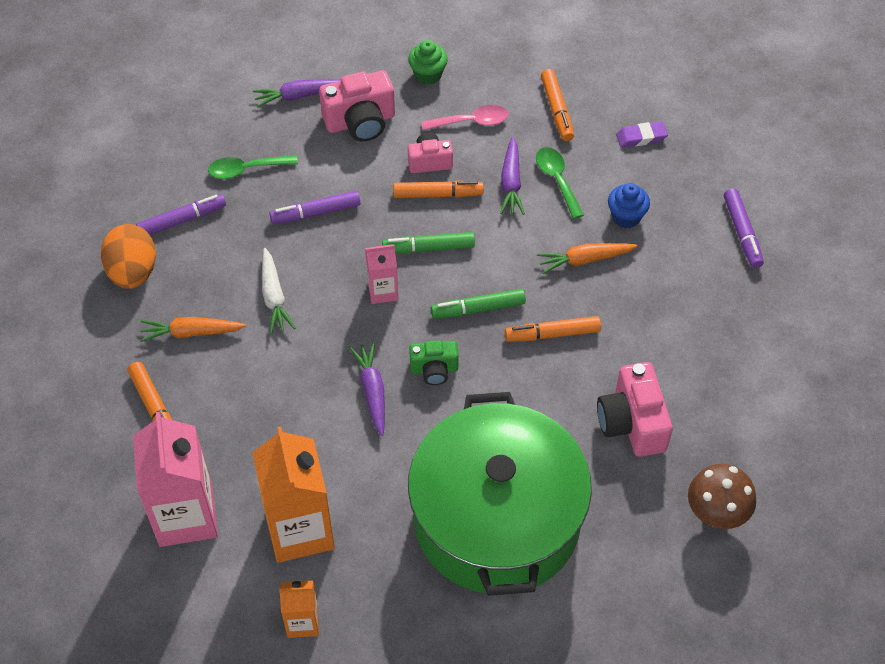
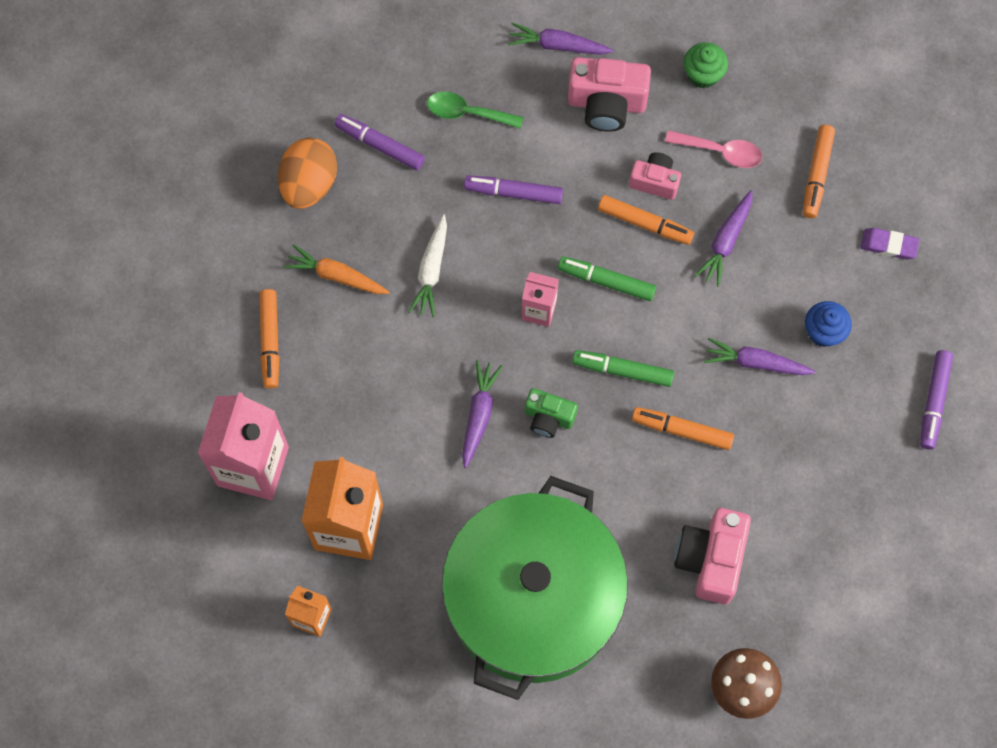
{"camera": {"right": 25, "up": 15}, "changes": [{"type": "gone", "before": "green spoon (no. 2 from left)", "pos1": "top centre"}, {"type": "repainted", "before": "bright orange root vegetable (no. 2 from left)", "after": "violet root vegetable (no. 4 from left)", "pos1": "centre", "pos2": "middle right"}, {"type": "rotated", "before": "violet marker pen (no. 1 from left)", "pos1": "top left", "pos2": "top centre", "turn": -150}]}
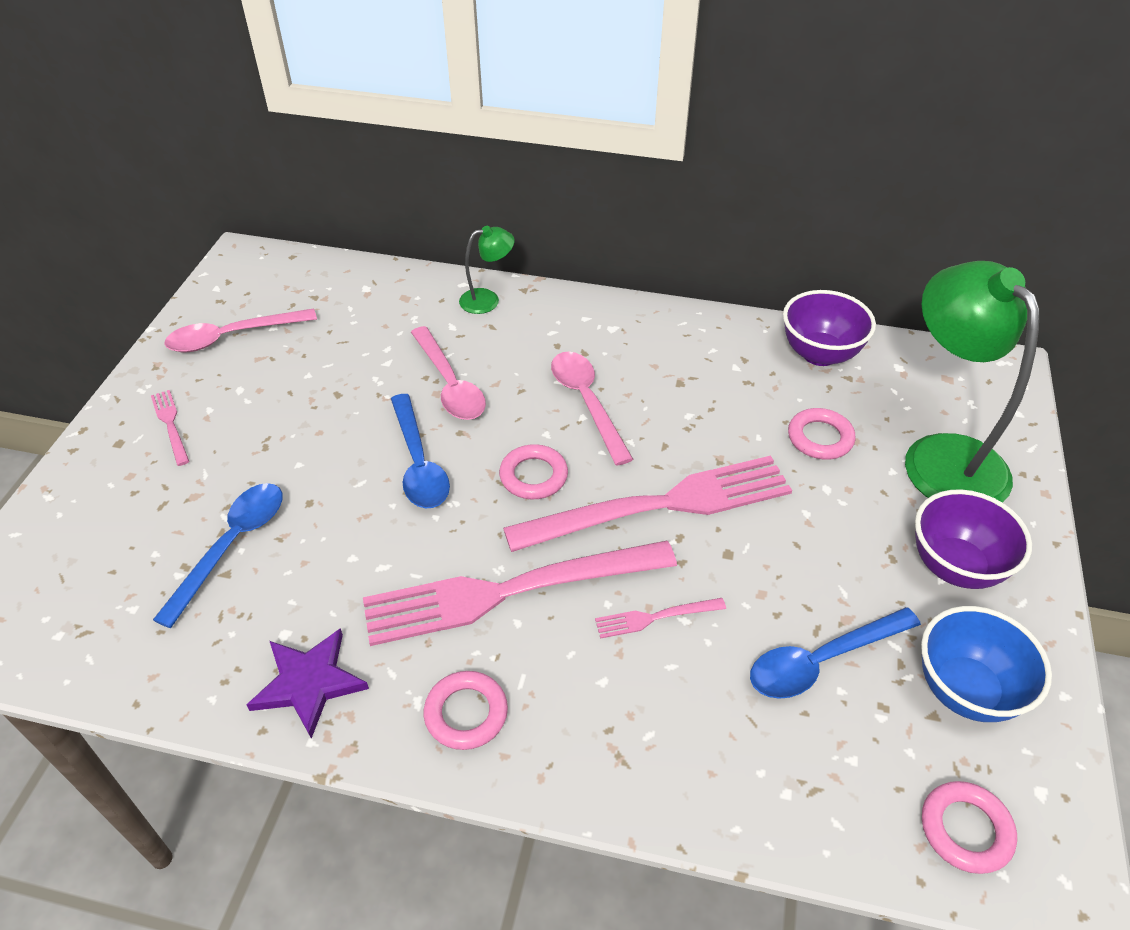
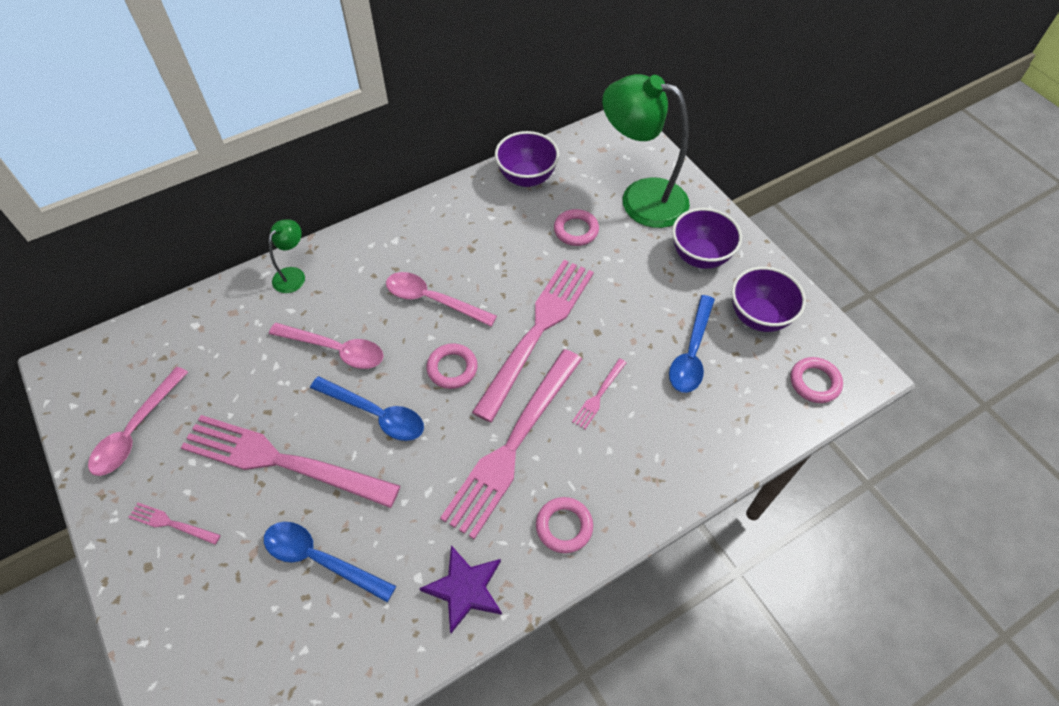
{"camera": {"right": -45, "up": 10}, "changes": [{"type": "new", "after": "rosy table fork (no. 2 from left)", "pos2": "middle left"}, {"type": "repainted", "before": "royal blue bowl", "after": "violet bowl (no. 3 from left)", "pos1": "bottom right", "pos2": "middle right"}, {"type": "rotated", "before": "royal blue spoon (no. 1 from left)", "pos1": "middle left", "pos2": "bottom left", "turn": -45}]}
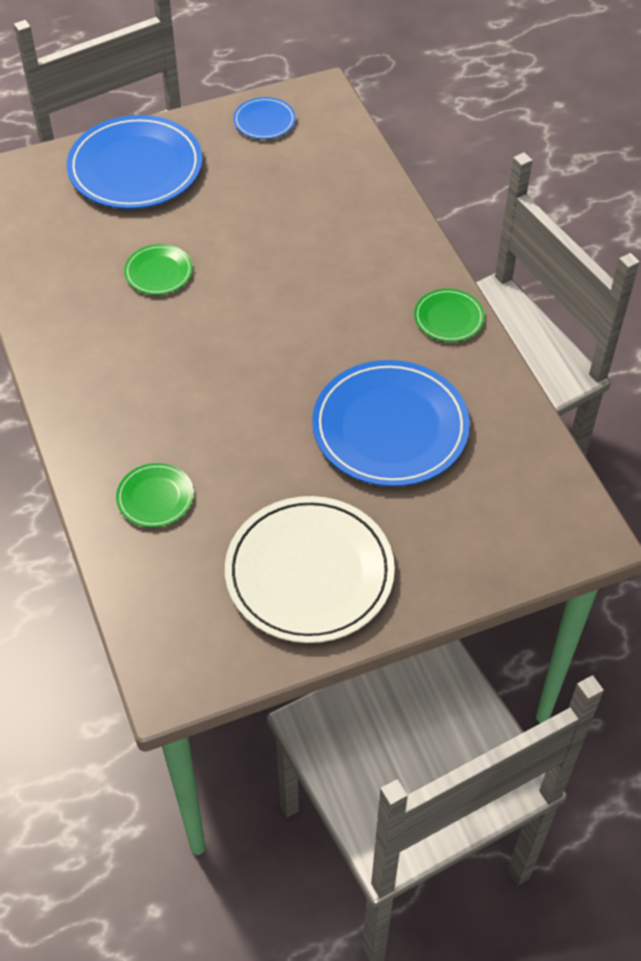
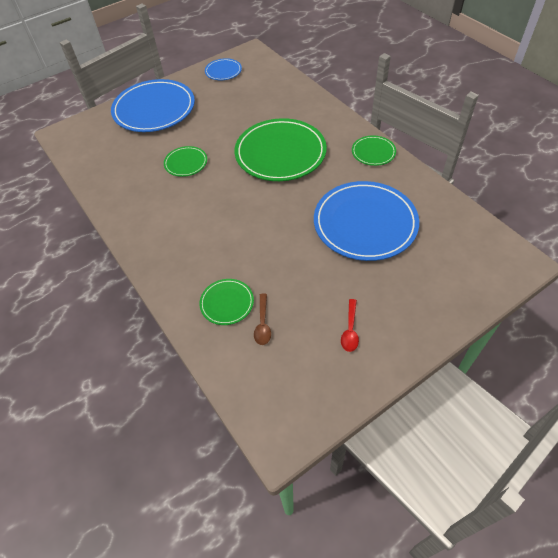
{"camera": {"right": -10, "up": 0}, "changes": [{"type": "new", "after": "green dinner plate (no. 3 from left)", "pos2": "top centre"}, {"type": "new", "after": "dark brown spoon", "pos2": "centre"}, {"type": "swapped", "before": "white dinner plate", "after": "scarlet spoon", "pos1": "centre", "pos2": "centre"}]}
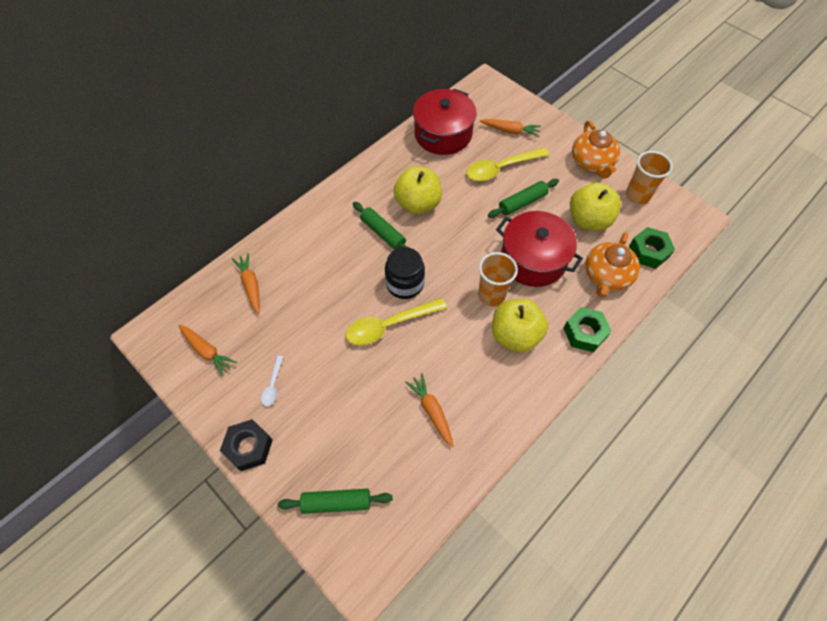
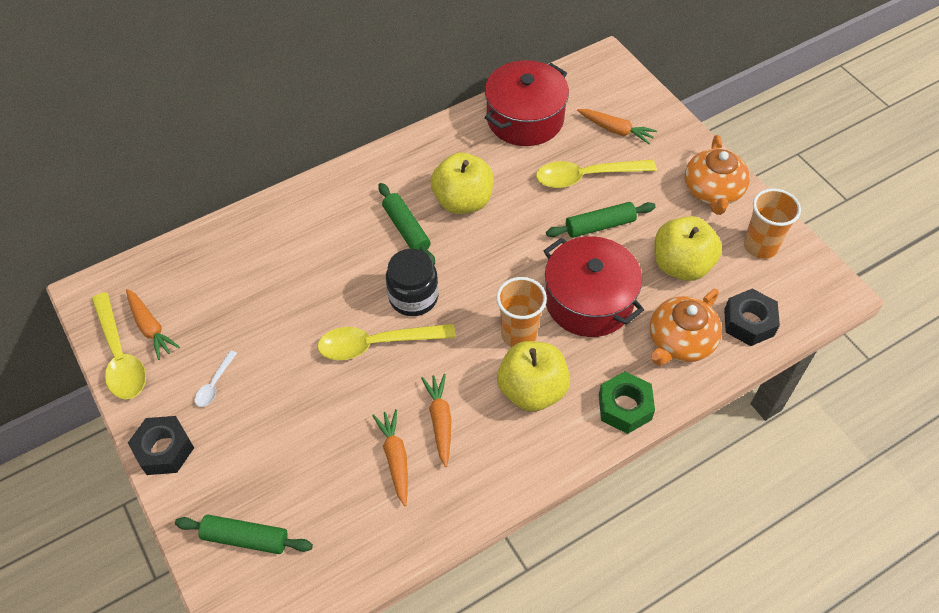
{"camera": {"right": 15, "up": -5}, "changes": [{"type": "new", "after": "bright yellow spoon (no. 1 from left)", "pos2": "middle left"}, {"type": "shifted", "before": "bright orange root vegetable (no. 2 from left in the first image)", "after": "bright orange root vegetable (no. 3 from left)", "pos1": "middle left", "pos2": "bottom centre"}, {"type": "repainted", "before": "green hexagon nut (no. 2 from left)", "after": "ebony hexagon nut (no. 2 from left)", "pos1": "middle right", "pos2": "middle right"}]}
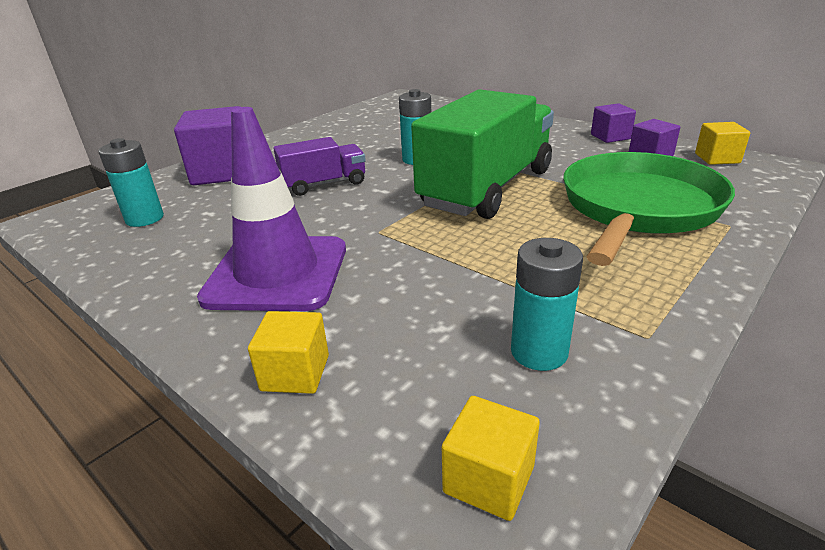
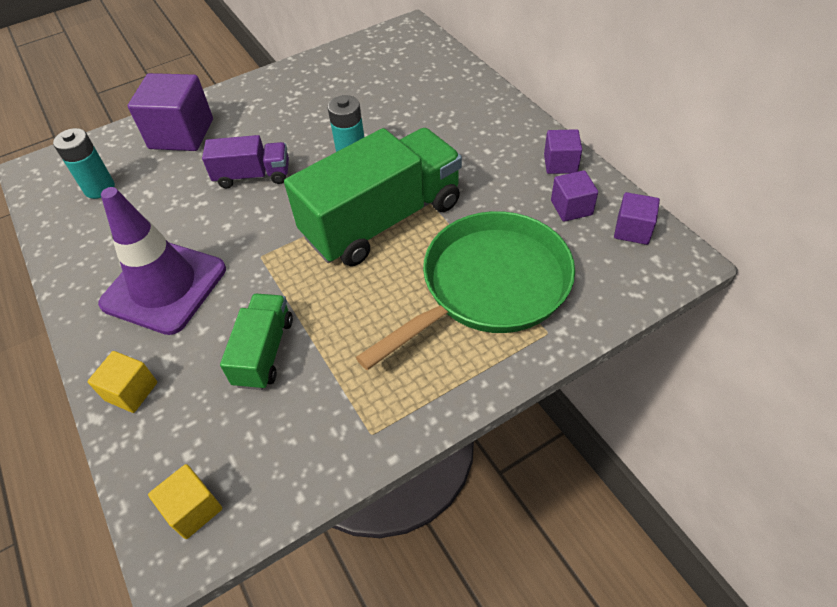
{"camera": {"right": 20, "up": 20}, "changes": [{"type": "gone", "before": "turquoise power cell (no. 3 from left)", "pos1": "centre"}, {"type": "new", "after": "green toy truck (no. 1 from left)", "pos2": "middle left"}, {"type": "repainted", "before": "bright yellow cube (no. 3 from left)", "after": "violet cube (no. 4 from left)", "pos1": "top right", "pos2": "middle right"}]}
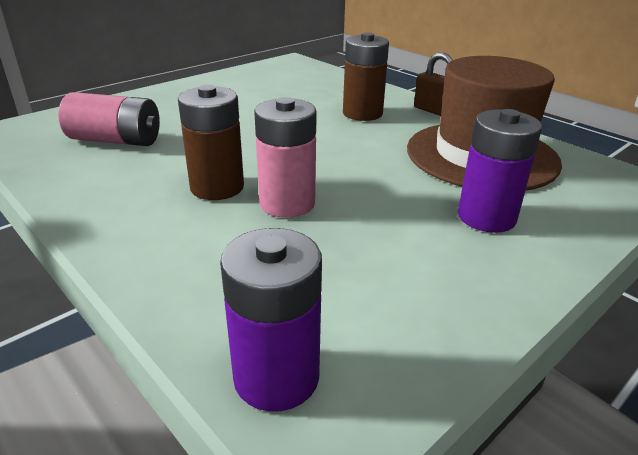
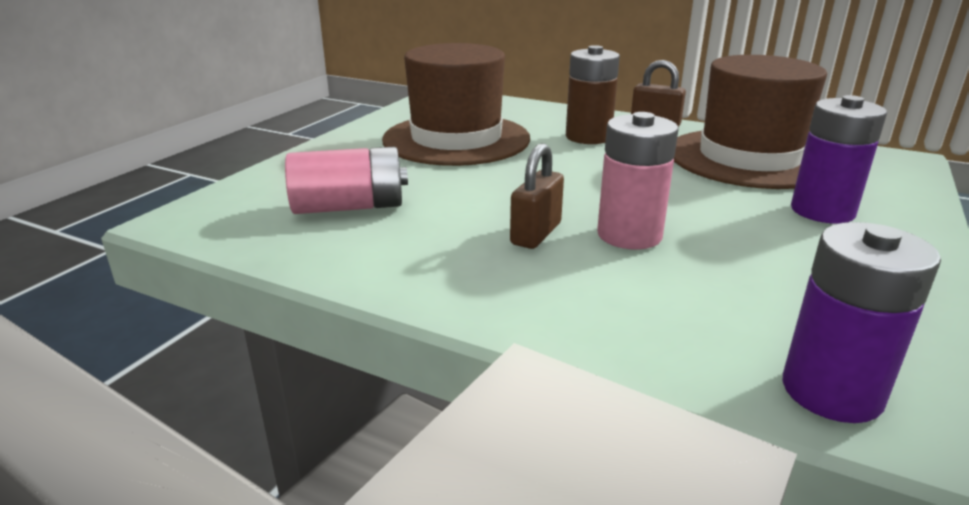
{"camera": {"right": -20, "up": -5}, "changes": [{"type": "new", "after": "dark brown tall hat (no. 1 from left)", "pos2": "top centre"}, {"type": "swapped", "before": "dark brown power cell (no. 1 from left)", "after": "dark brown padlock (no. 1 from left)", "pos1": "top left", "pos2": "centre"}]}
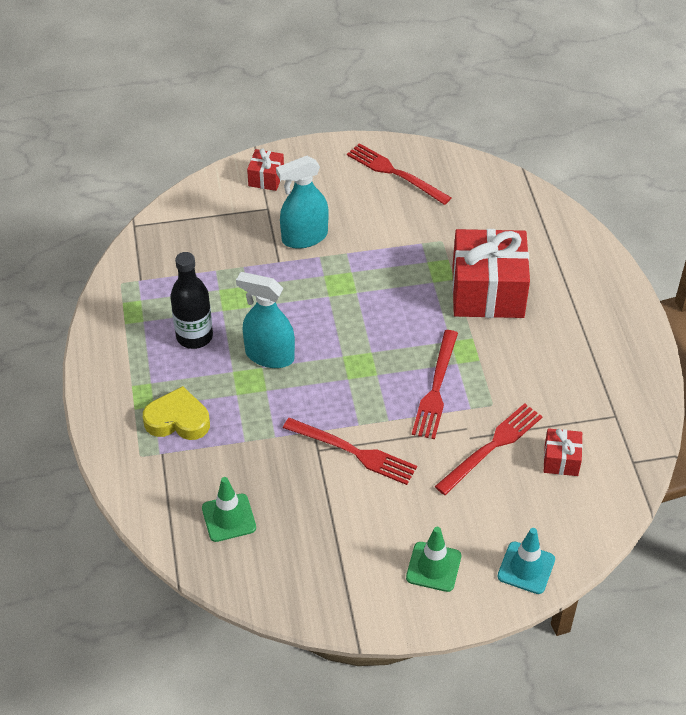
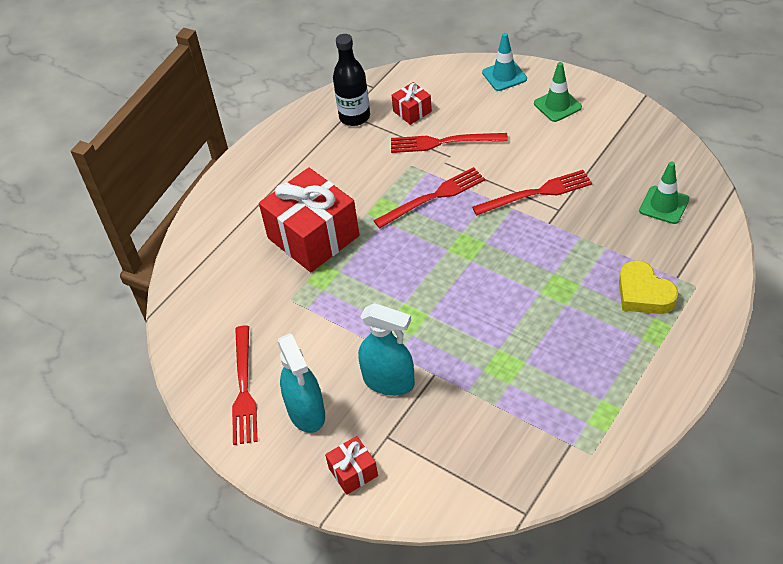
{"camera": {"right": -130, "up": 0}, "changes": [{"type": "shifted", "before": "ebony bottle", "pos1": "middle left", "pos2": "top centre"}, {"type": "shifted", "before": "turquoise sprayer (no. 1 from left)", "pos1": "centre", "pos2": "bottom centre"}, {"type": "rotated", "before": "scarlet table fork (no. 1 from left in the first image)", "pos1": "centre", "pos2": "middle right", "turn": 90}]}
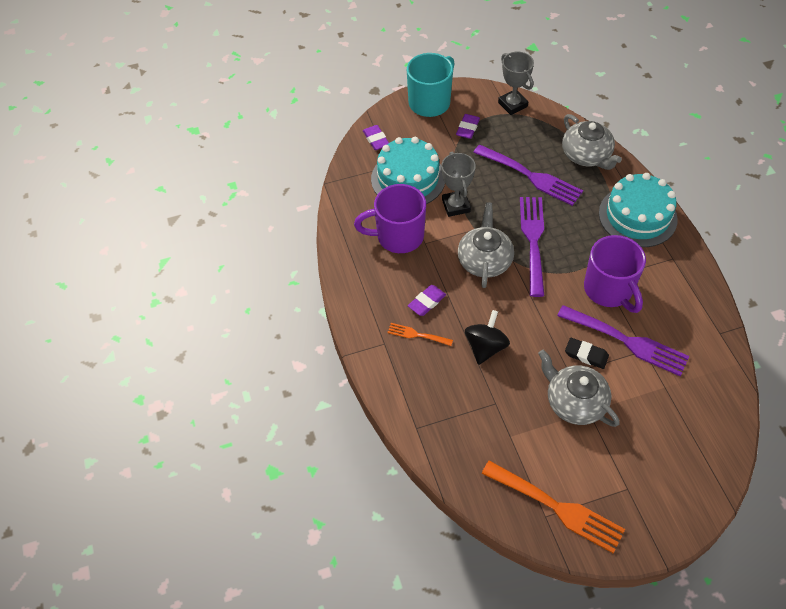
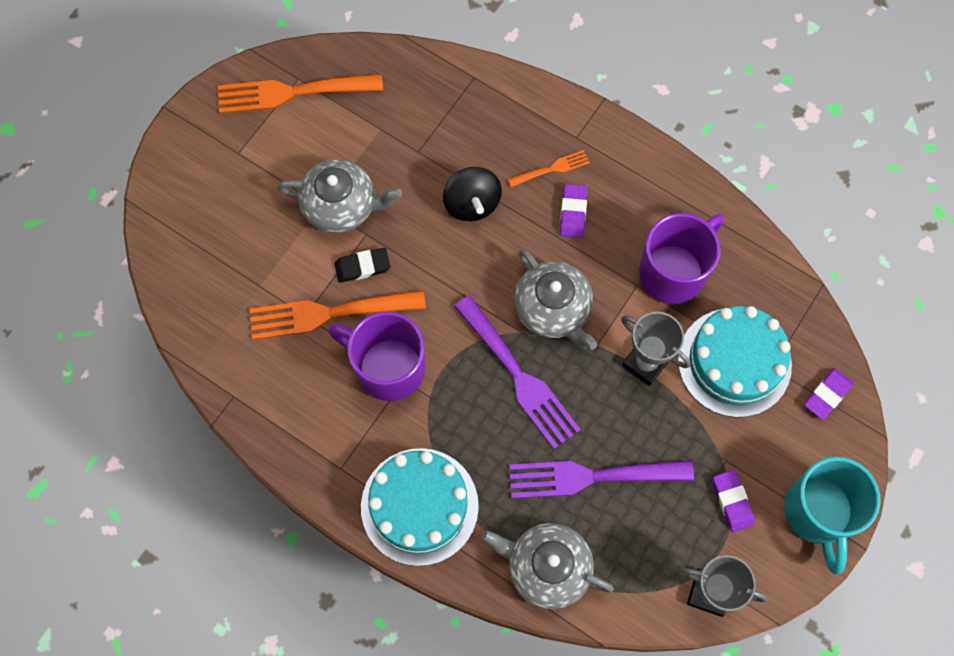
{"camera": {"right": 140, "up": 15}, "changes": [{"type": "repainted", "before": "violet table fork (no. 3 from left)", "after": "bright orange table fork (no. 2 from left)", "pos1": "middle right", "pos2": "centre"}, {"type": "rotated", "before": "violet eraser (no. 1 from left in the first image)", "pos1": "top centre", "pos2": "middle right", "turn": -75}]}
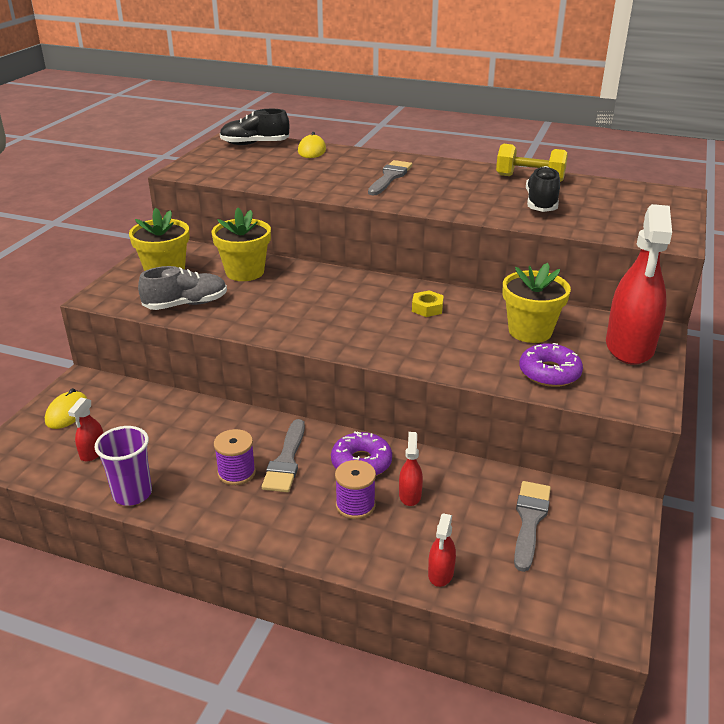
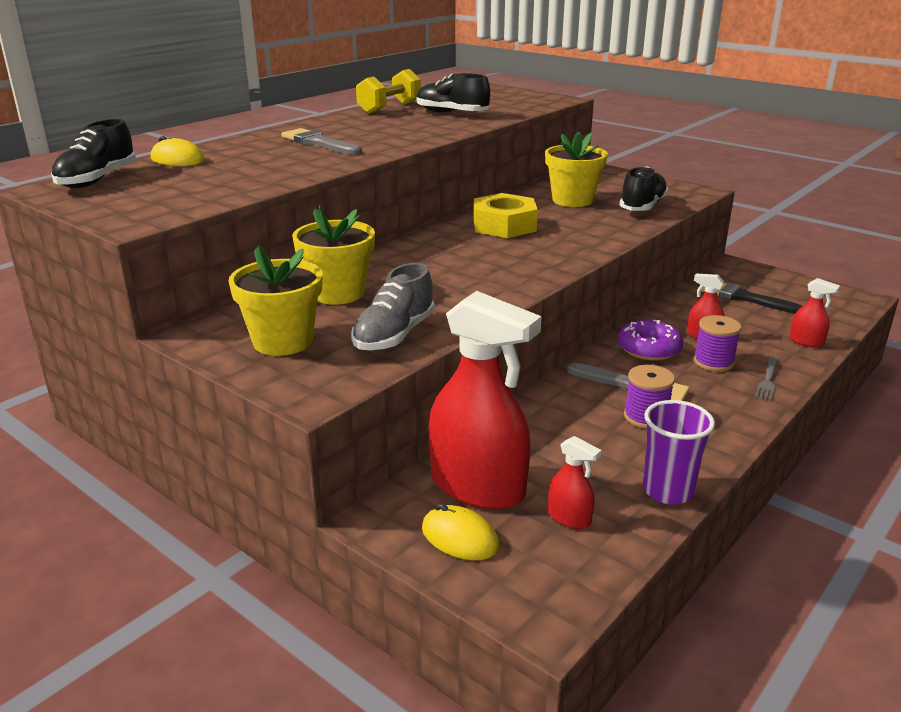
{"camera": {"right": -70, "up": -5}, "changes": [{"type": "new", "after": "grey table fork", "pos2": "middle right"}, {"type": "shifted", "before": "scarlet sprayer (no. 4 from left in the first image)", "after": "scarlet sprayer (no. 1 from left)", "pos1": "middle right", "pos2": "centre"}, {"type": "swapped", "before": "violet glazed donut (no. 2 from left)", "after": "ebony lace-up shoe (no. 3 from left)", "pos1": "middle right", "pos2": "top right"}, {"type": "repainted", "before": "grey brush (no. 3 from left)", "after": "ebony brush", "pos1": "bottom right", "pos2": "middle right"}, {"type": "rotated", "before": "grey lace-up shoe", "pos1": "middle left", "pos2": "centre", "turn": -150}, {"type": "scaled", "before": "bright yellow hexagon nut", "pos1": "centre", "pos2": "top centre", "scale": 1.9}]}
